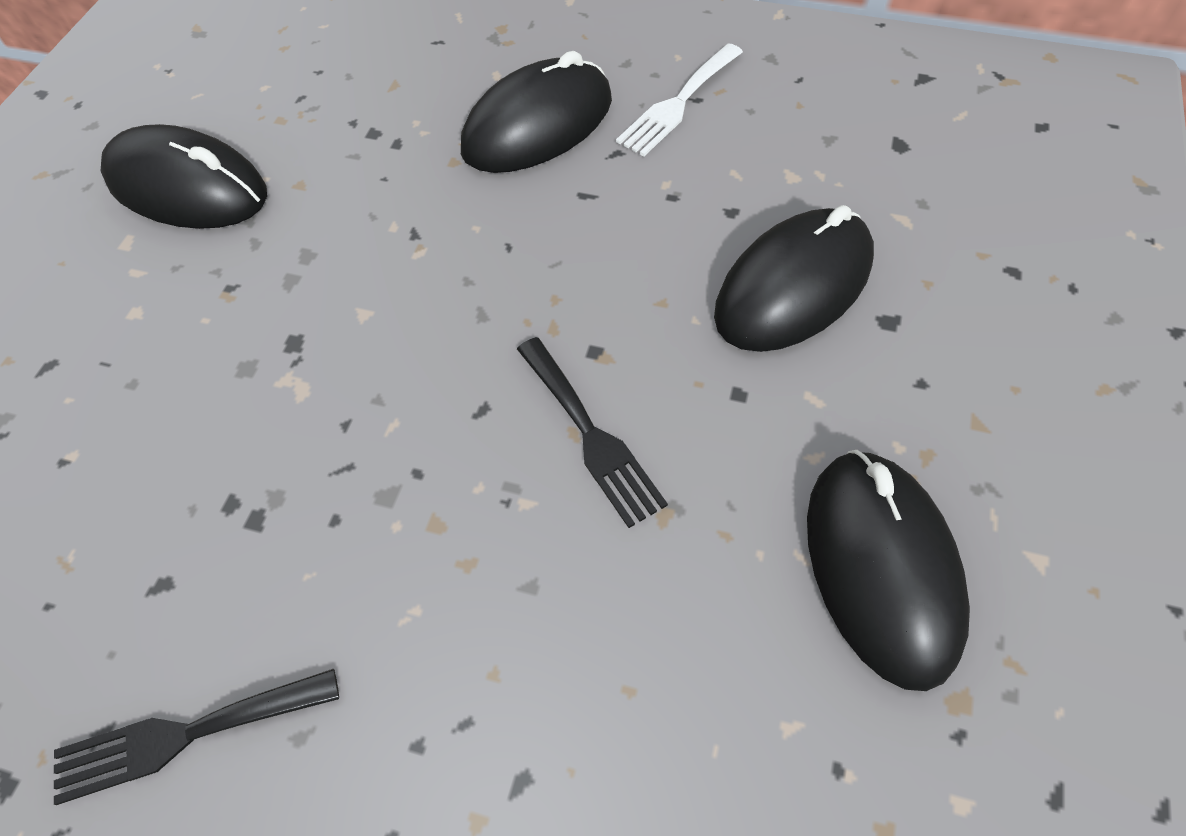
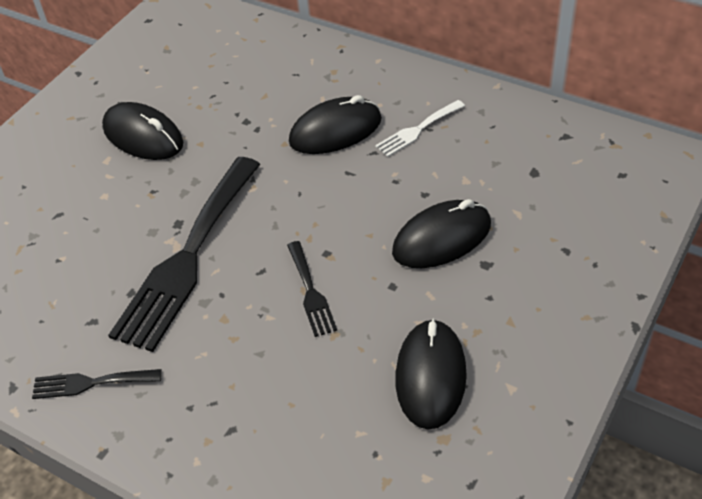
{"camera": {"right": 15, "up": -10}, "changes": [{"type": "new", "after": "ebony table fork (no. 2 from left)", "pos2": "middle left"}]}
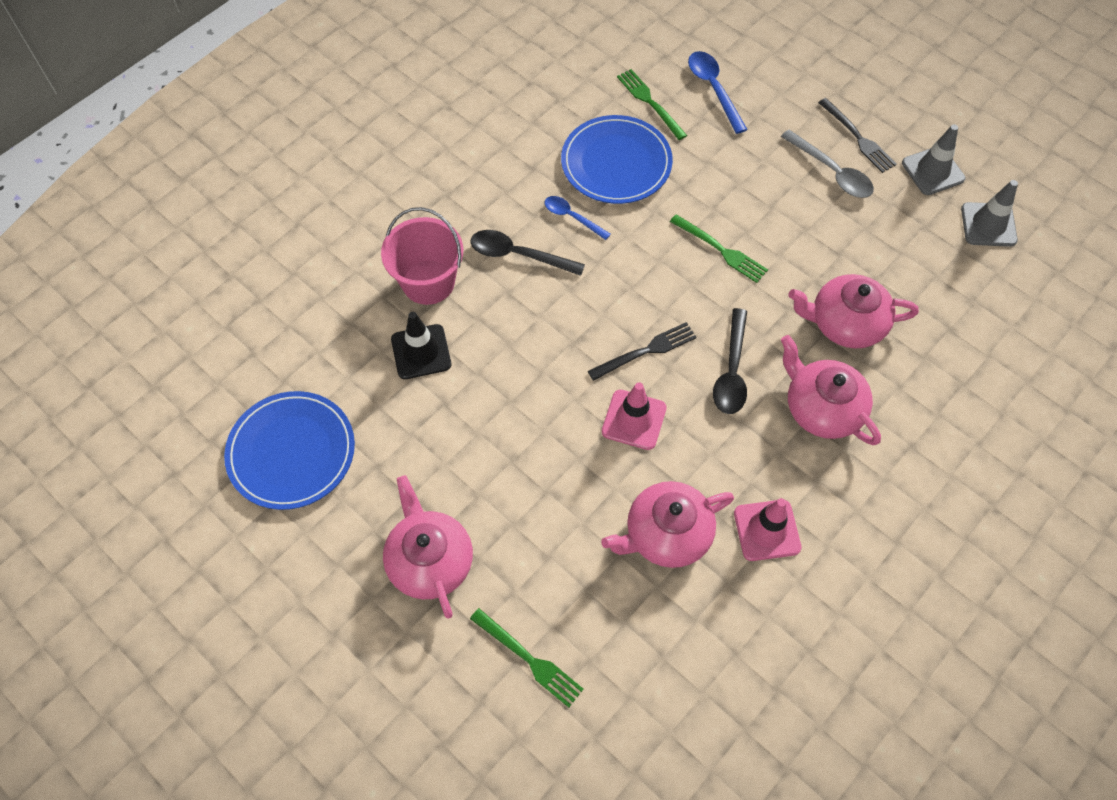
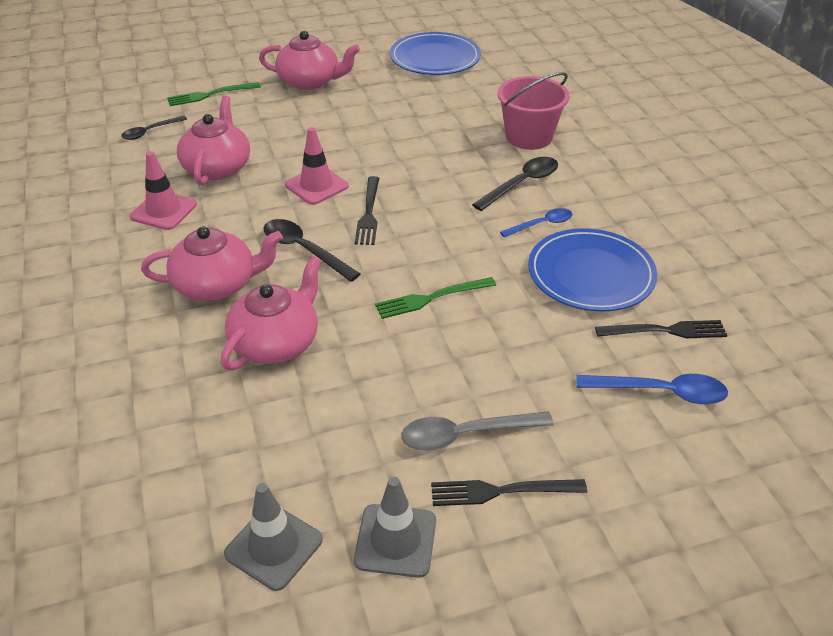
{"camera": {"right": 120, "up": -20}, "changes": [{"type": "gone", "before": "ebony road cone", "pos1": "centre"}, {"type": "new", "after": "ebony spoon (no. 1 from left)", "pos2": "top left"}, {"type": "repainted", "before": "green table fork (no. 2 from left)", "after": "ebony table fork (no. 3 from left)", "pos1": "top centre", "pos2": "middle right"}]}
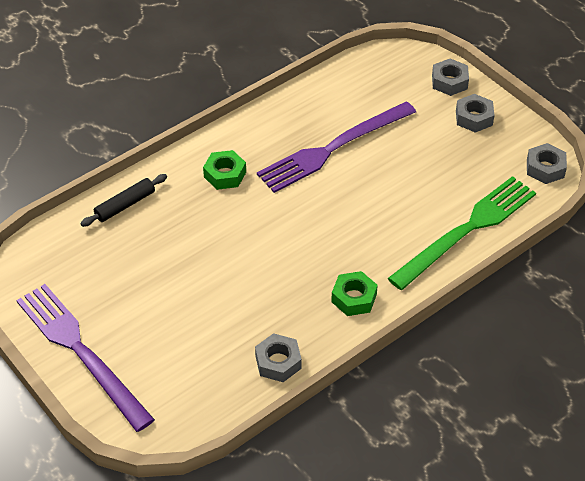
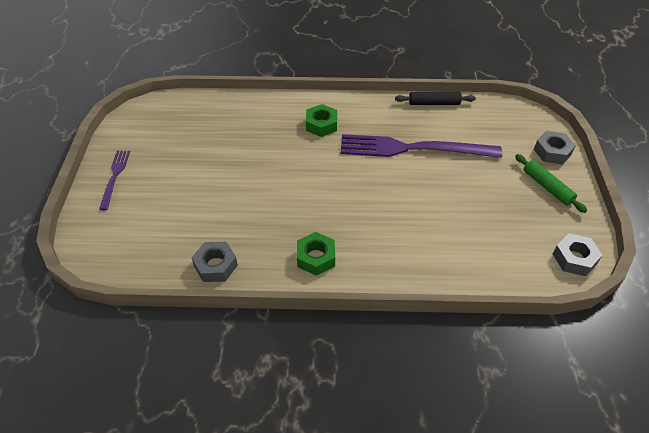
{"camera": {"right": 40, "up": 0}, "changes": [{"type": "gone", "before": "green table fork", "pos1": "middle right"}, {"type": "shifted", "before": "ebony pastry roller", "pos1": "middle left", "pos2": "top right"}, {"type": "swapped", "before": "grey hexagon nut (no. 3 from left)", "after": "green pastry roller", "pos1": "top right", "pos2": "middle right"}, {"type": "scaled", "before": "violet table fork (no. 1 from left)", "pos1": "bottom left", "pos2": "middle left", "scale": 0.49}]}
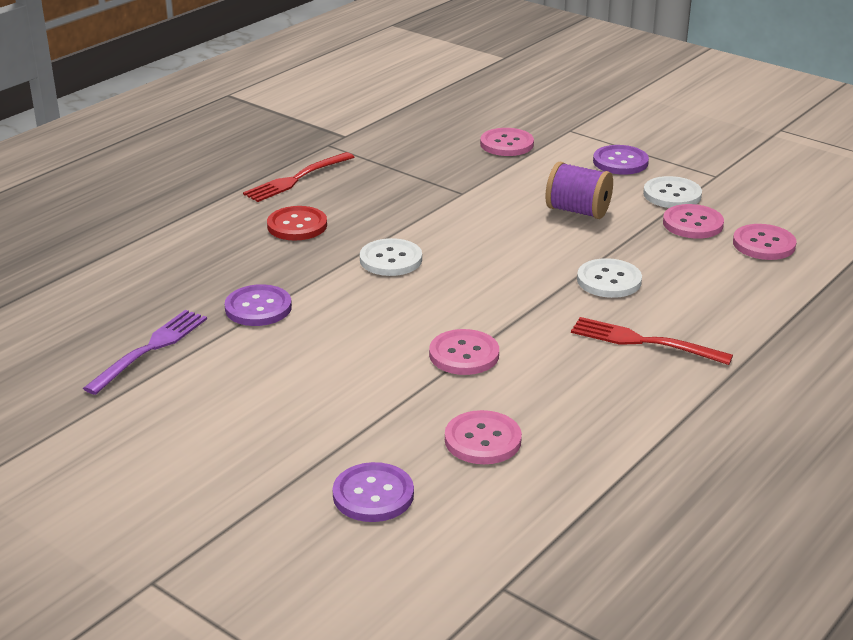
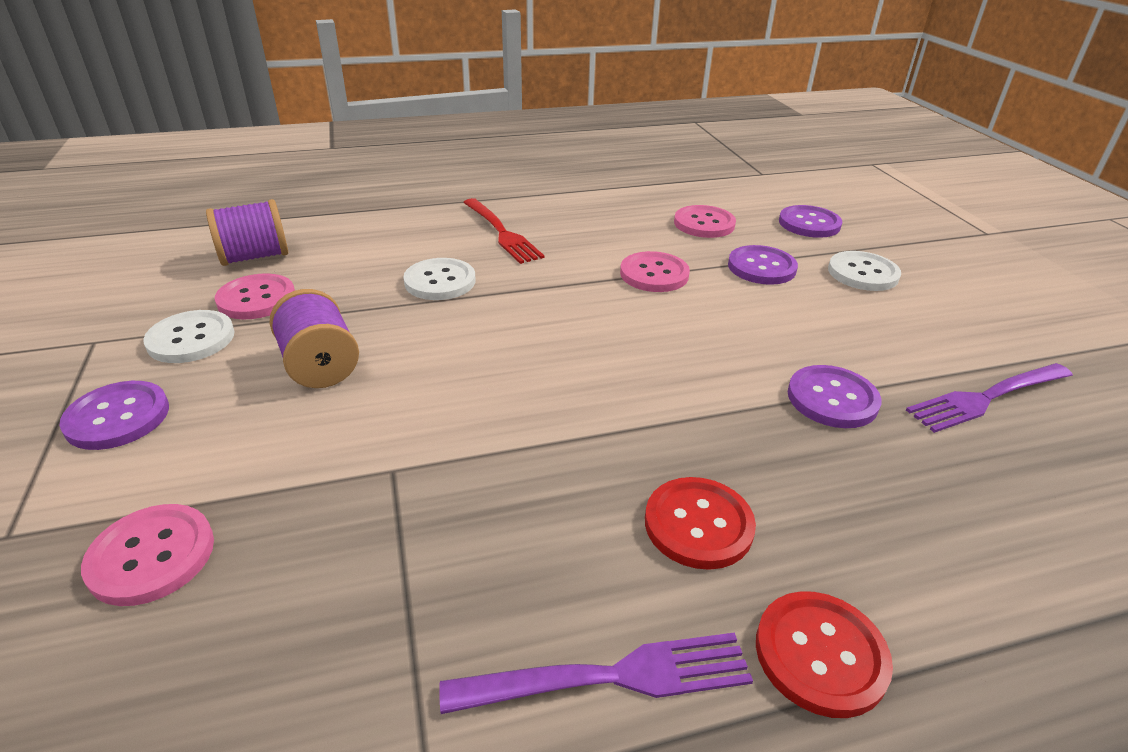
{"camera": {"right": -145, "up": 5}, "changes": [{"type": "new", "after": "violet button (no. 2 from left)", "pos2": "middle right"}, {"type": "new", "after": "scarlet button (no. 2 from left)", "pos2": "bottom right"}, {"type": "shifted", "before": "white button (no. 1 from left in the first image)", "after": "white button (no. 3 from left)", "pos1": "centre", "pos2": "middle right"}, {"type": "swapped", "before": "rosy button (no. 5 from left)", "after": "violet spool (no. 1 from left)", "pos1": "middle right", "pos2": "top left"}, {"type": "repainted", "before": "scarlet table fork (no. 1 from left)", "after": "violet table fork (no. 1 from left)", "pos1": "top centre", "pos2": "bottom centre"}]}
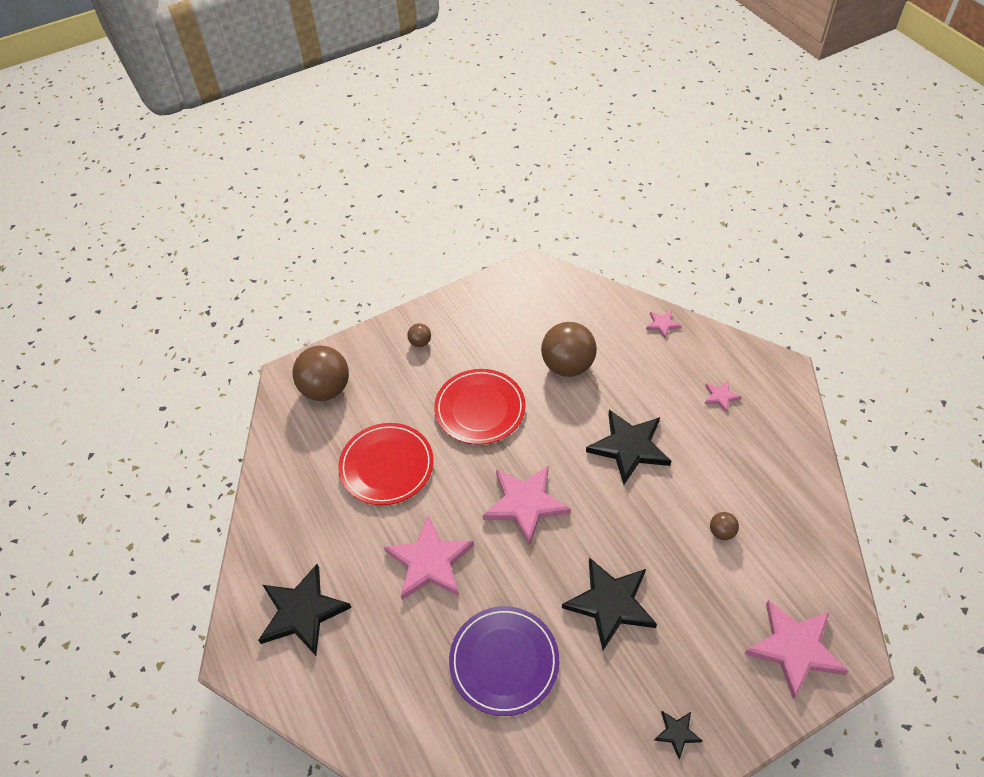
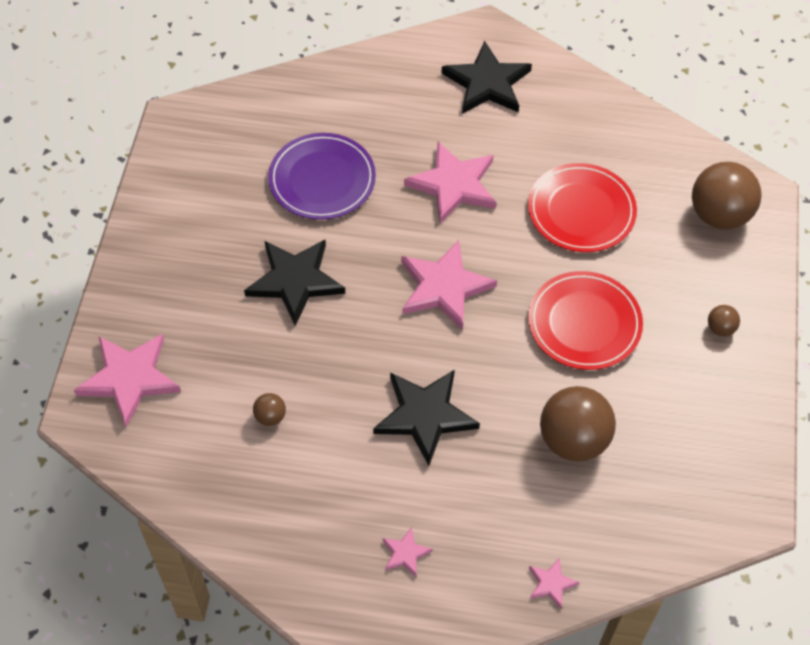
{"camera": {"right": 125, "up": 5}, "changes": [{"type": "gone", "before": "ebony five-pointed star (no. 4 from left)", "pos1": "bottom right"}]}
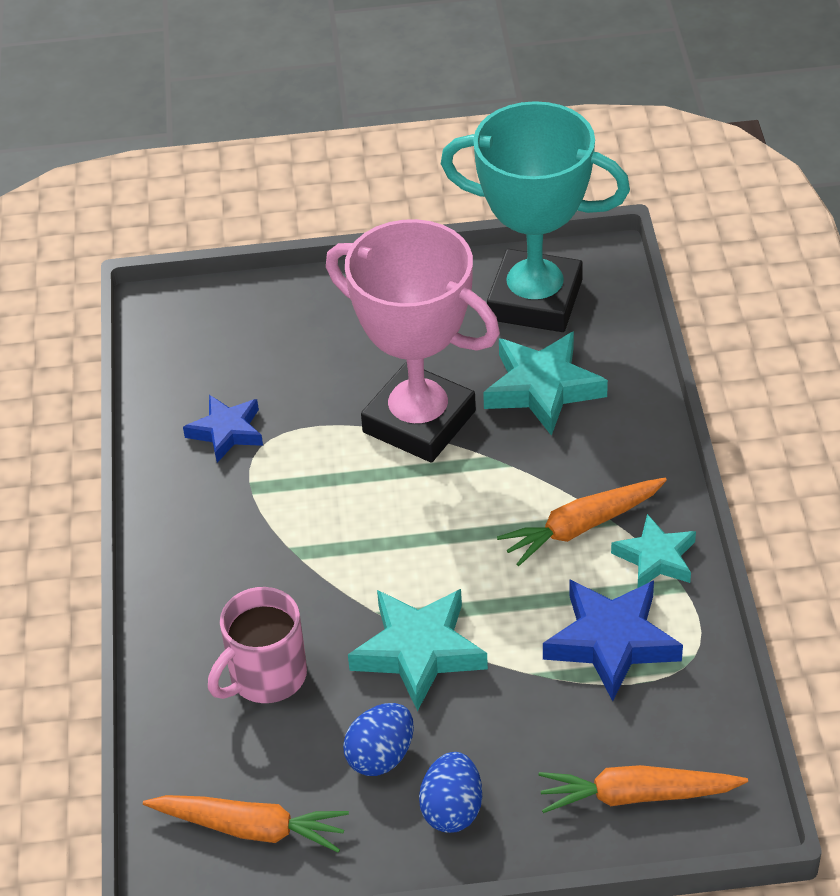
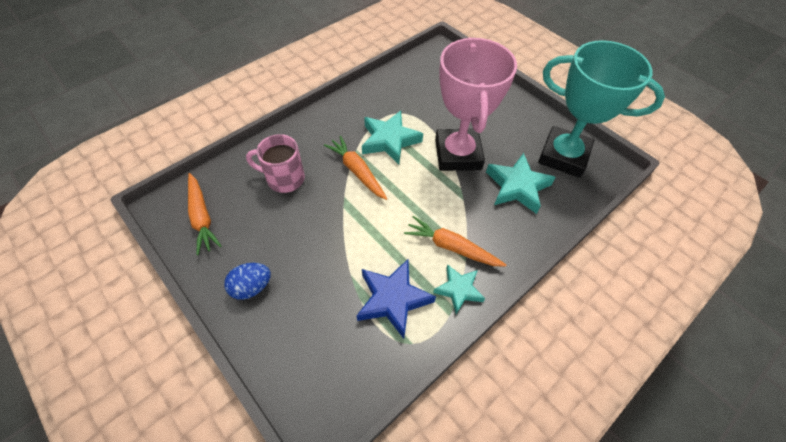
{"camera": {"right": 50, "up": 10}, "changes": [{"type": "gone", "before": "royal blue five-pointed star (no. 1 from left)", "pos1": "middle left"}, {"type": "gone", "before": "royal blue egg shape (no. 1 from left)", "pos1": "bottom centre"}, {"type": "shifted", "before": "turquoise five-pointed star (no. 1 from left)", "pos1": "bottom centre", "pos2": "top centre"}, {"type": "shifted", "before": "bright orange root vegetable (no. 3 from left in the first image)", "after": "bright orange root vegetable (no. 2 from left)", "pos1": "bottom right", "pos2": "centre"}, {"type": "rotated", "before": "turquoise award cup", "pos1": "top centre", "pos2": "top right", "turn": -45}]}
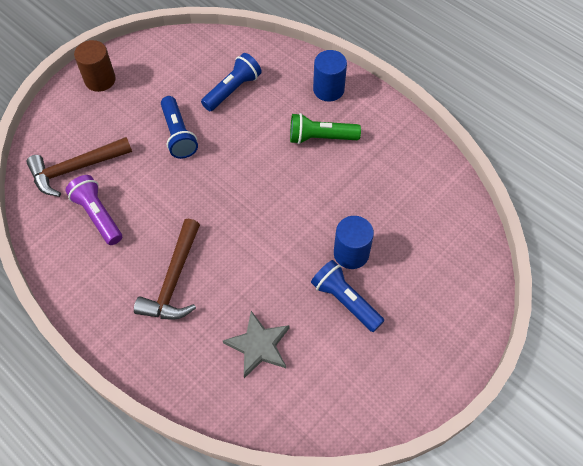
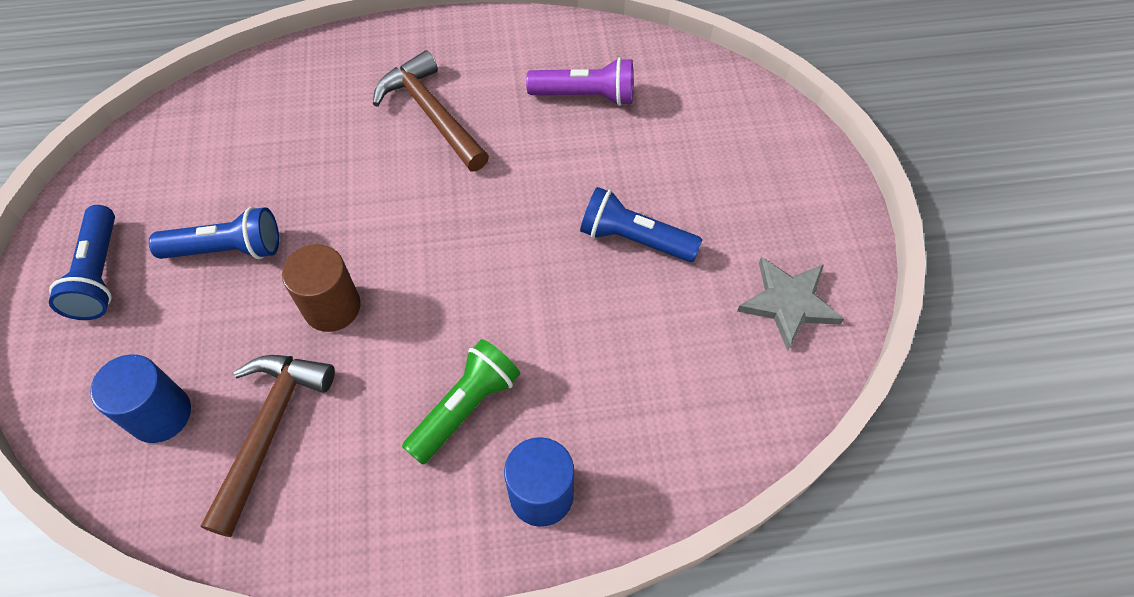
{"camera": {"right": 130, "up": 0}, "changes": [{"type": "shifted", "before": "dark brown hammer (no. 1 from left)", "pos1": "middle left", "pos2": "bottom left"}, {"type": "shifted", "before": "dark brown solid cylinder", "pos1": "top left", "pos2": "middle left"}, {"type": "shifted", "before": "royal blue flashlight (no. 2 from left in the first image)", "after": "royal blue flashlight (no. 1 from left)", "pos1": "top centre", "pos2": "middle left"}, {"type": "shifted", "before": "grey five-pointed star", "pos1": "bottom centre", "pos2": "middle right"}, {"type": "shifted", "before": "royal blue solid cylinder (no. 2 from left in the first image)", "after": "royal blue solid cylinder (no. 1 from left)", "pos1": "centre", "pos2": "bottom left"}]}
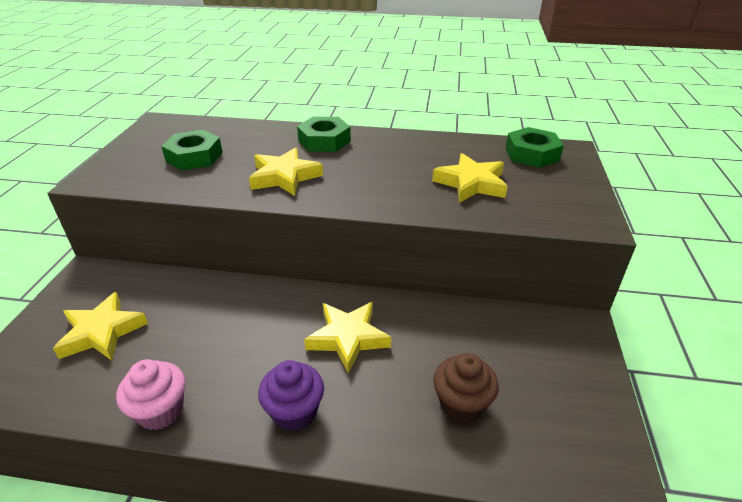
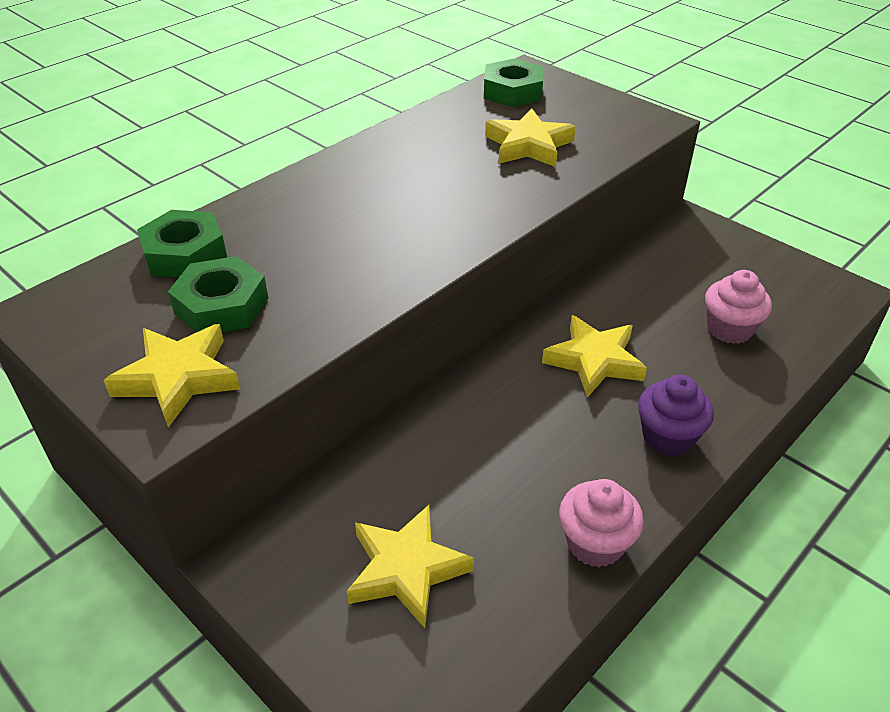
{"camera": {"right": -55, "up": 5}, "changes": [{"type": "shifted", "before": "bright yellow five-pointed star (no. 2 from left in the first image)", "after": "bright yellow five-pointed star (no. 1 from left)", "pos1": "centre", "pos2": "middle left"}, {"type": "shifted", "before": "green hexagon nut (no. 2 from left in the first image)", "after": "green hexagon nut (no. 1 from left)", "pos1": "top centre", "pos2": "middle left"}, {"type": "repainted", "before": "dark brown cupcake", "after": "rosy cupcake (no. 2 from left)", "pos1": "bottom centre", "pos2": "middle right"}]}
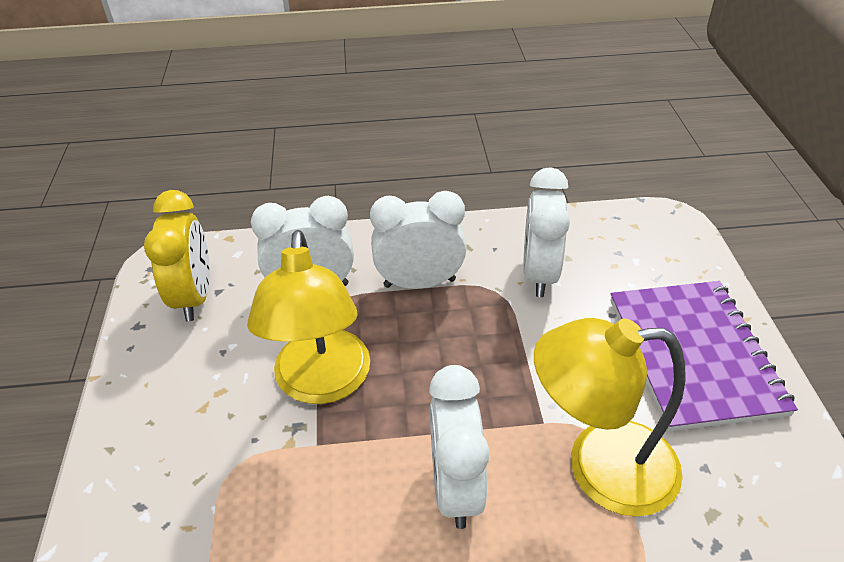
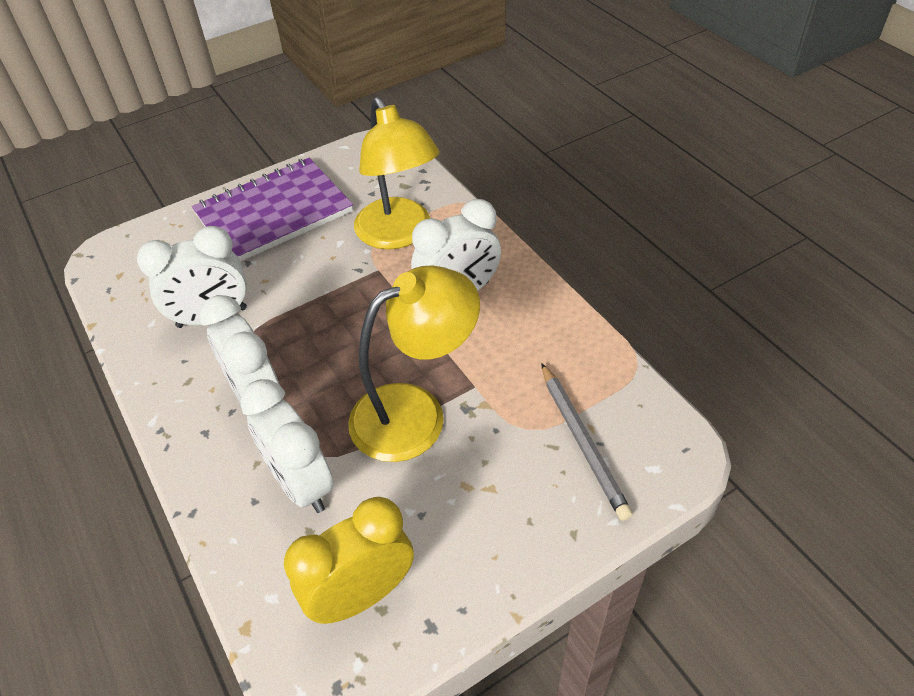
{"camera": {"right": -115, "up": 5}, "changes": [{"type": "new", "after": "grey pencil", "pos2": "centre"}]}
